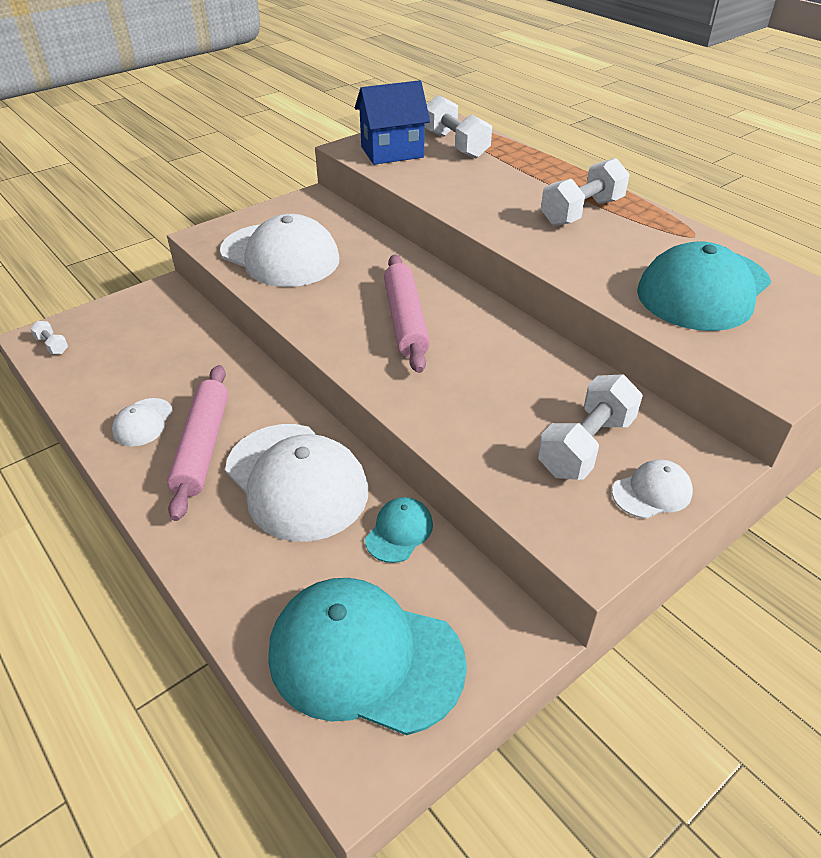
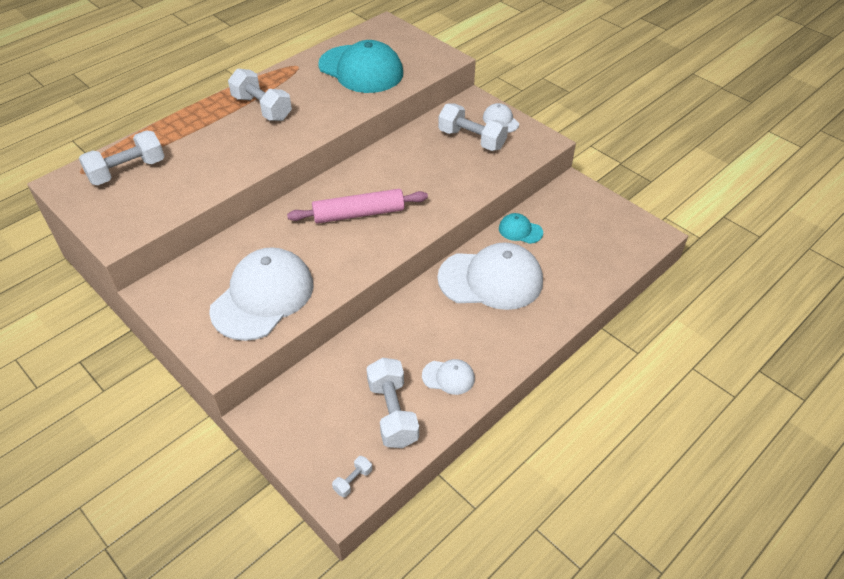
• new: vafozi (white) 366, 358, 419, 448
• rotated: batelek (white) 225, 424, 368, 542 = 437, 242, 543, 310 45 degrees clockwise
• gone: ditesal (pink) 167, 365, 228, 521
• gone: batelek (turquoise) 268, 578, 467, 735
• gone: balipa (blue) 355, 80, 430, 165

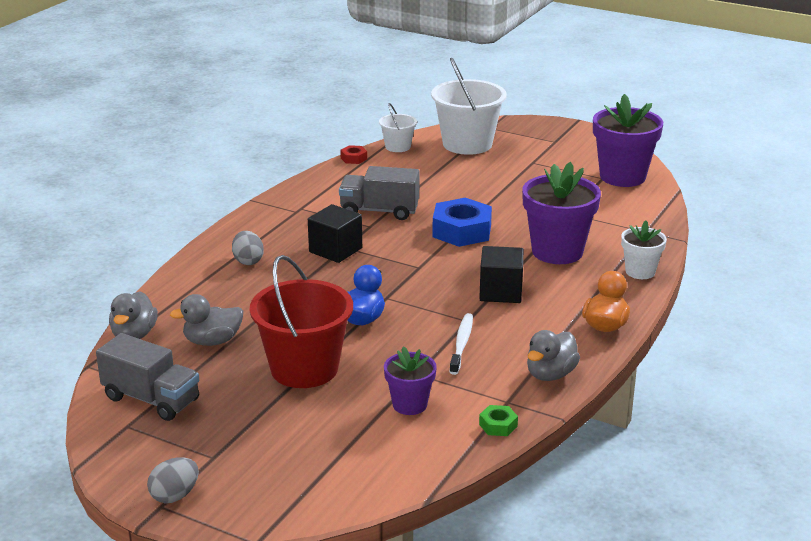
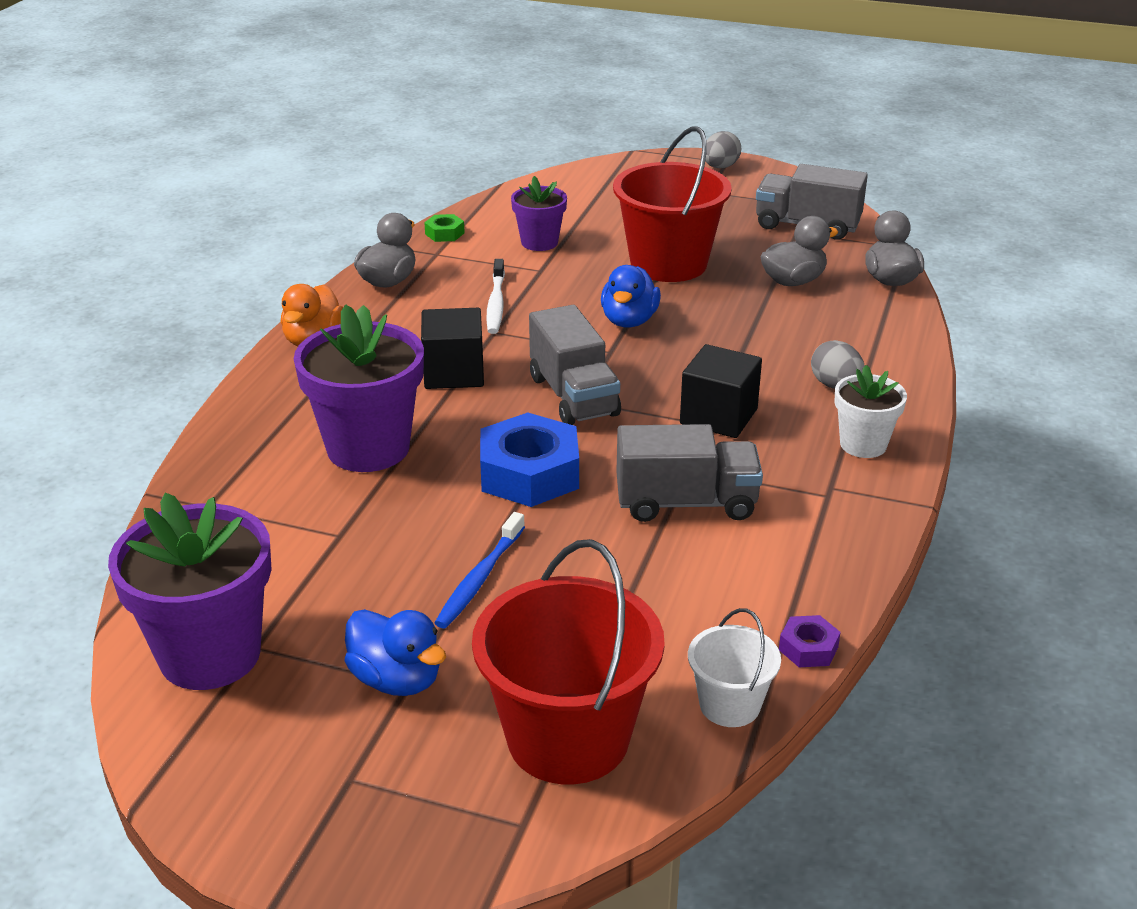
• new: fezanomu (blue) 345, 609, 446, 696
• new: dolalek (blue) 434, 512, 525, 628
• repainted: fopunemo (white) 431, 57, 507, 155 to fopunemo (red) 472, 539, 665, 784
• new: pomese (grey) 529, 305, 621, 425
• repainted: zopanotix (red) 340, 145, 367, 164 to zopanotix (purple) 779, 615, 841, 667
• shifted: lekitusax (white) 621, 221, 667, 279 to 834, 365, 907, 458

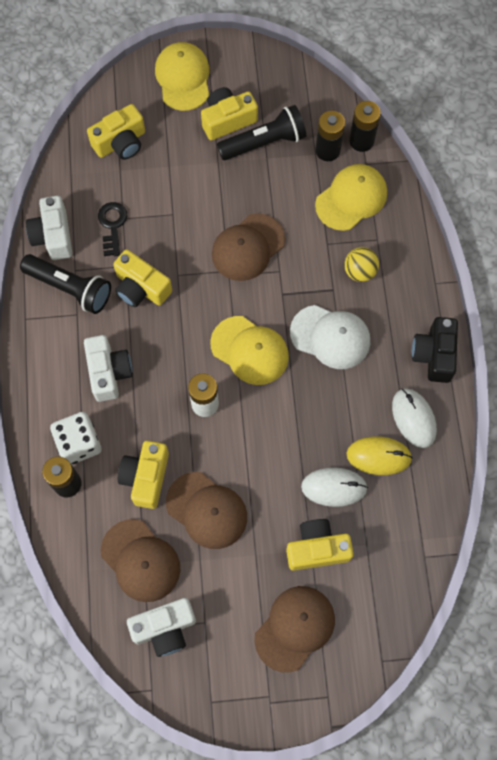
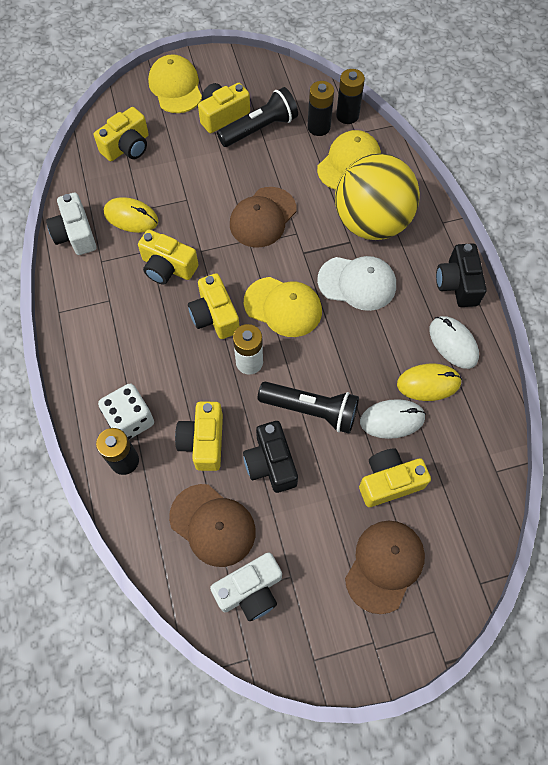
• swapped: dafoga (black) 98, 202, 127, 256 to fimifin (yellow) 104, 197, 158, 233
• new: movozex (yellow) 188, 273, 240, 339
• swapped: batelek (brown) 166, 472, 247, 549 to movozex (black) 243, 421, 298, 493
• shifted: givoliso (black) 20, 254, 111, 314 to 258, 382, 359, 434
• scaled: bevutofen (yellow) 344, 247, 379, 282 = 335, 153, 420, 240 x2.46
• gone: movozex (white) 84, 335, 133, 402

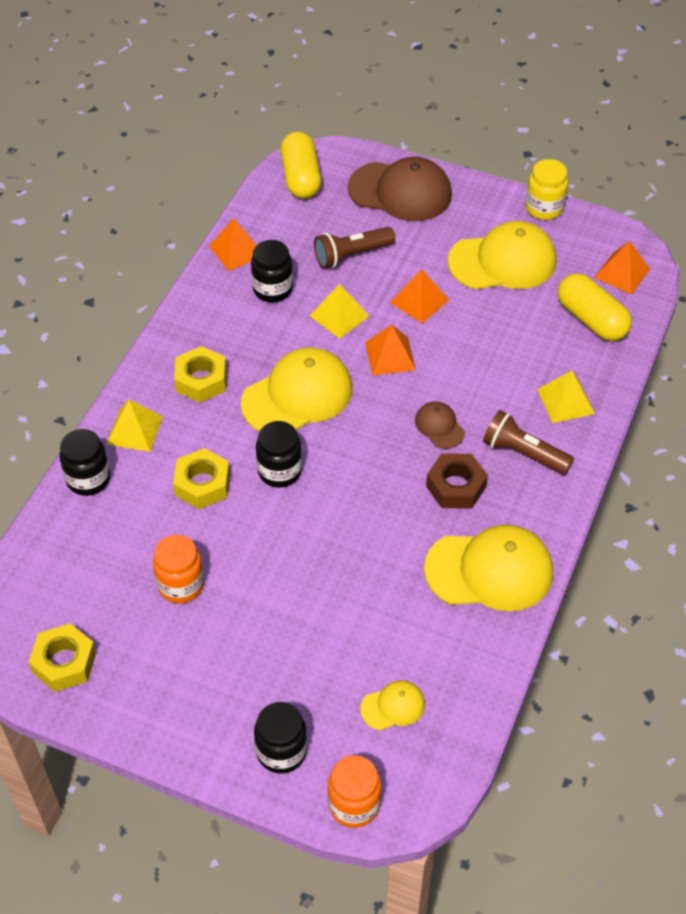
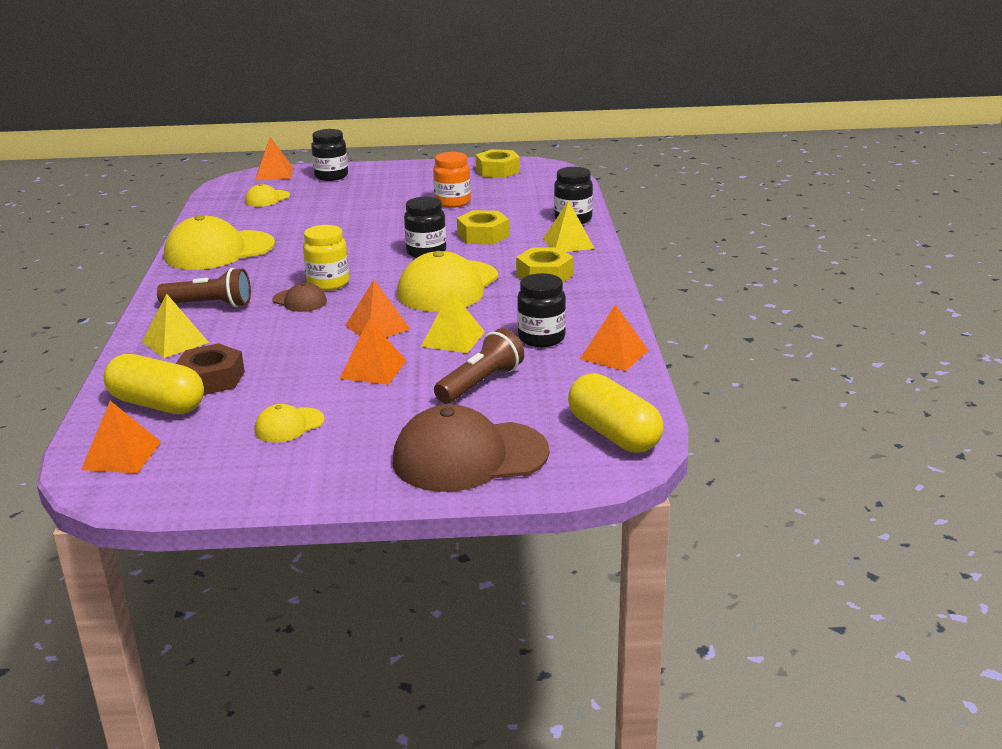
• shifted: zopanotix (brown) 426, 453, 488, 509 to 176, 343, 245, 395
• swapped: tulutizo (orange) 328, 755, 381, 828 to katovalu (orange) 255, 137, 293, 181
• scaled: batelek (yellow) 448, 221, 557, 289 = 255, 404, 325, 443 x0.48
• shifted: tulutizo (yellow) 526, 159, 568, 220 to 303, 225, 349, 291

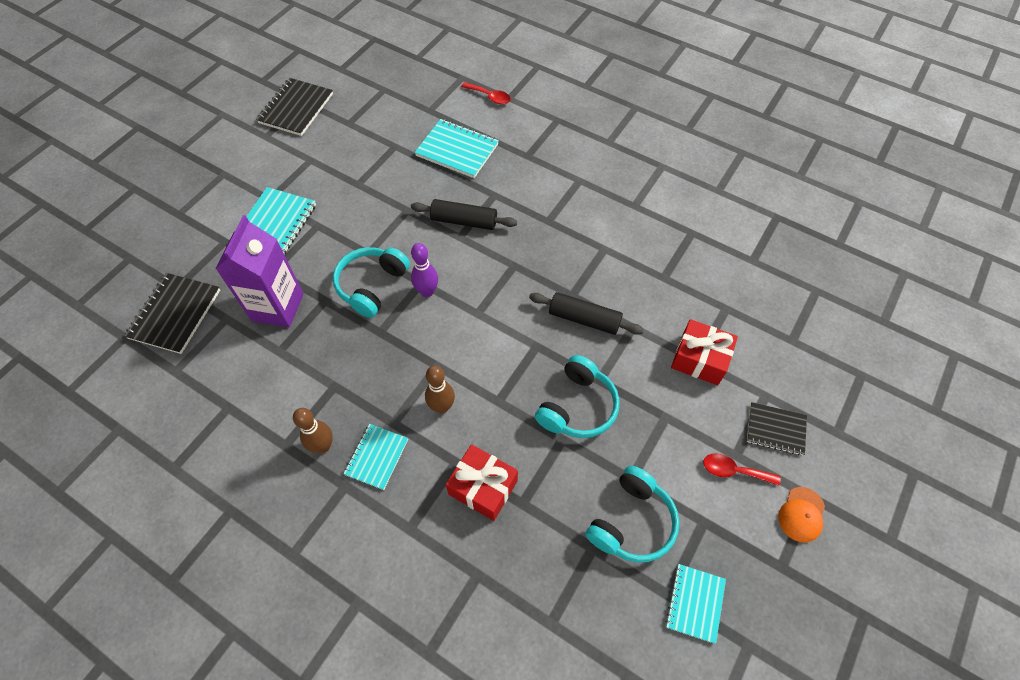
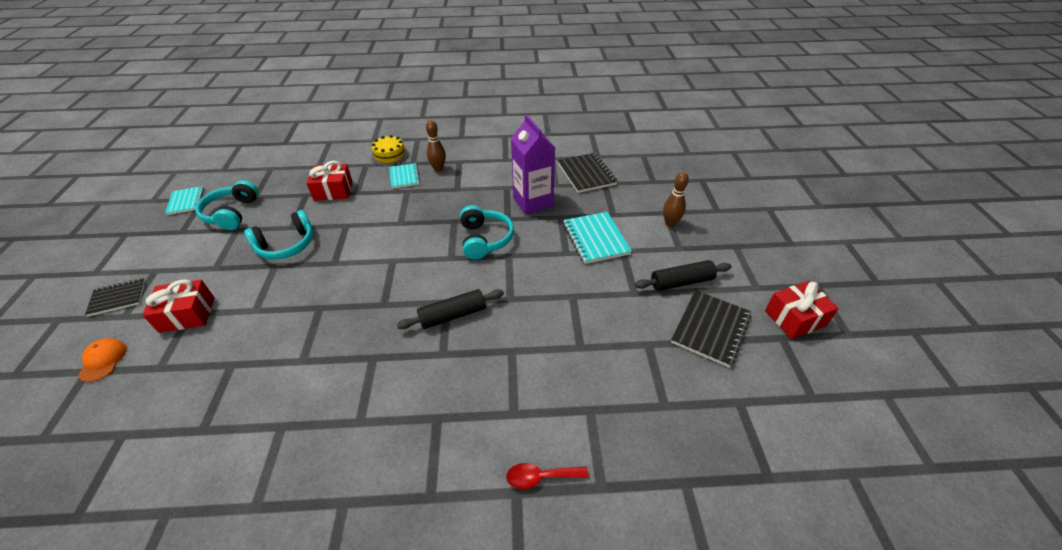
• shifted: batelek (orange) 778, 487, 825, 543 to 78, 338, 127, 382
• rotated: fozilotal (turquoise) 535, 355, 620, 438 = 244, 210, 313, 260 120 degrees counterclockwise
• new: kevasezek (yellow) 371, 135, 409, 166
• shifted: ditesal (black) 529, 292, 644, 335 to 635, 260, 732, 291
• shifted: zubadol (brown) 425, 365, 455, 413 to 663, 172, 689, 227
• rotated: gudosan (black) 256, 78, 333, 136 = 671, 290, 751, 368 45 degrees clockwise
• new: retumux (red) 765, 281, 839, 339
• gone: zubadol (purple) 411, 243, 438, 297
• gone: gudosan (turquoise) 415, 119, 499, 178
• gone: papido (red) 703, 453, 781, 486

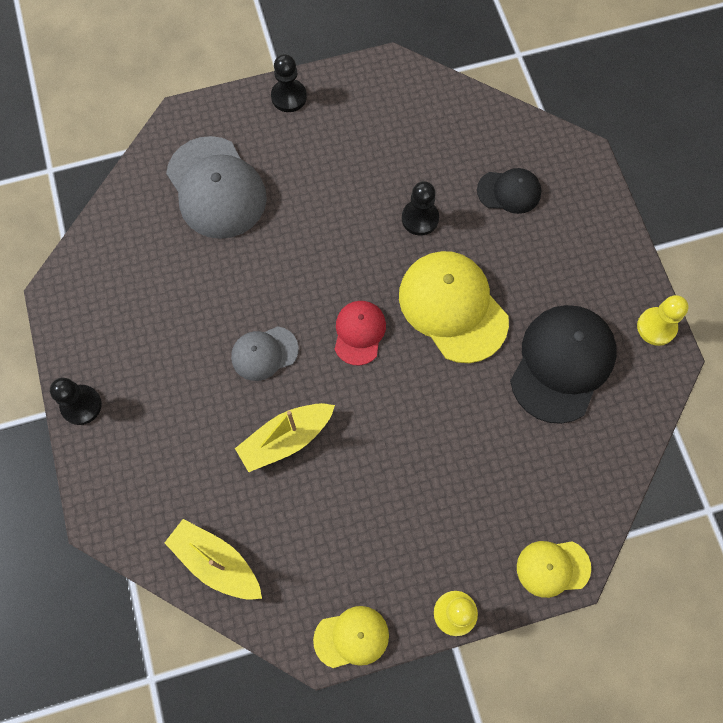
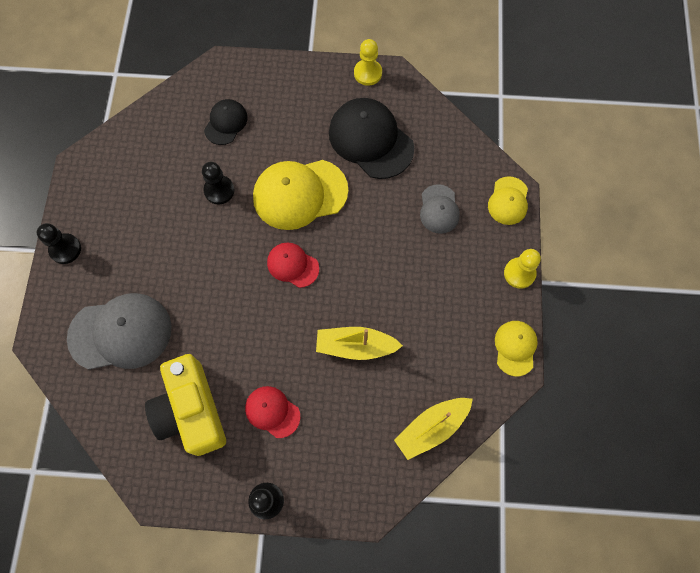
• new: movozex (yellow) 145, 354, 226, 456
• new: batelek (red) 245, 386, 300, 438
• rotated: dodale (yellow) 235, 403, 335, 472 = 316, 327, 403, 360 105 degrees clockwise
• shifted: batelek (grey) 231, 326, 299, 381 to 420, 184, 460, 234

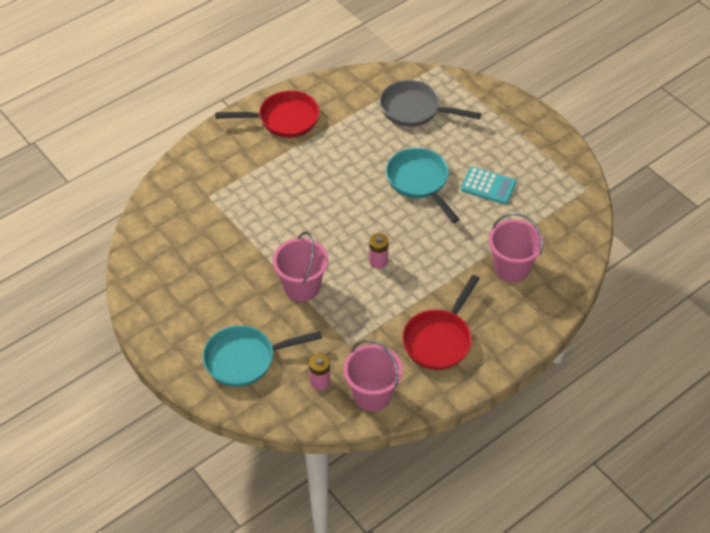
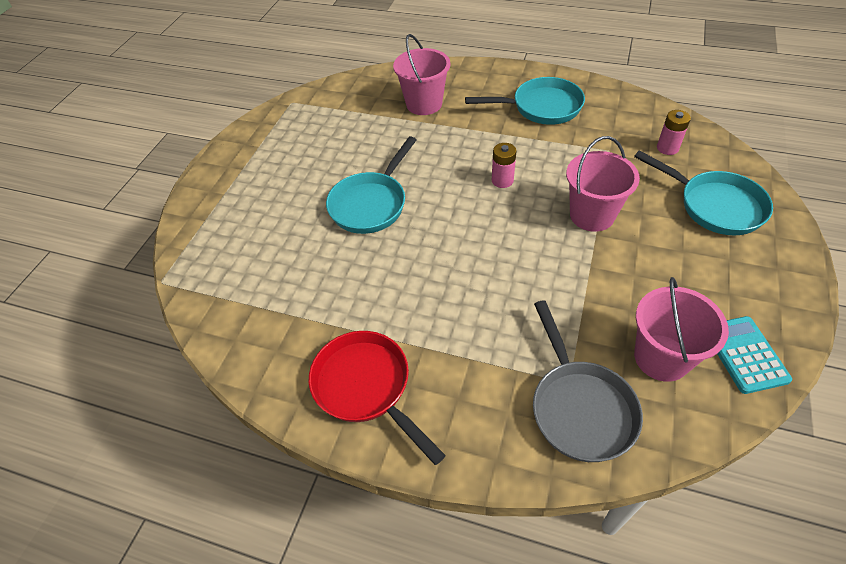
• repainted: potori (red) 402, 275, 480, 370 to potori (turquoise) 465, 77, 585, 125
• shifted: potori (grey) 380, 80, 481, 127 to 533, 300, 643, 462
• shifted: fopunemo (pink) 343, 339, 403, 411 to 634, 277, 729, 382
• shifted: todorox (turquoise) 461, 167, 517, 204 to 718, 316, 792, 394

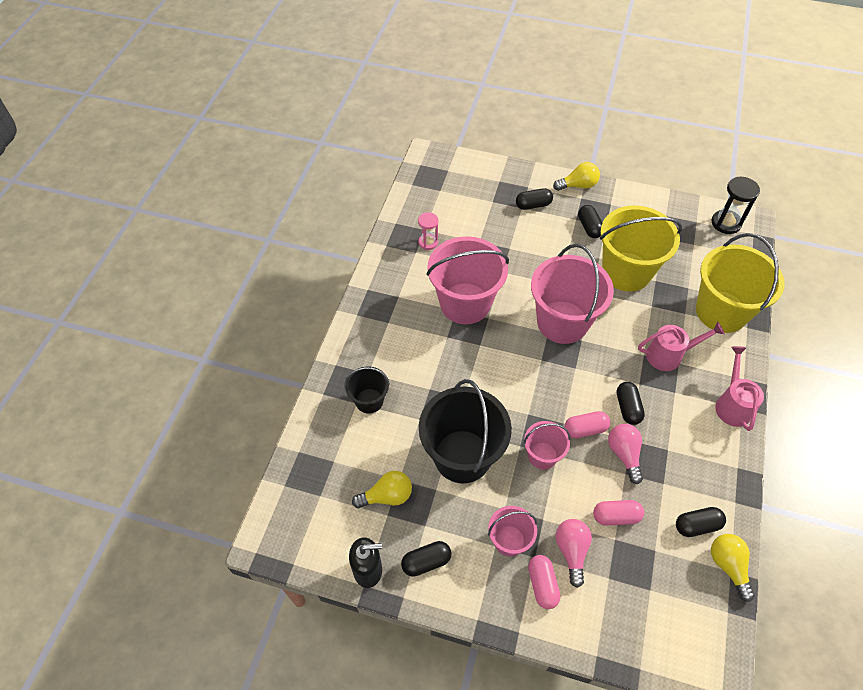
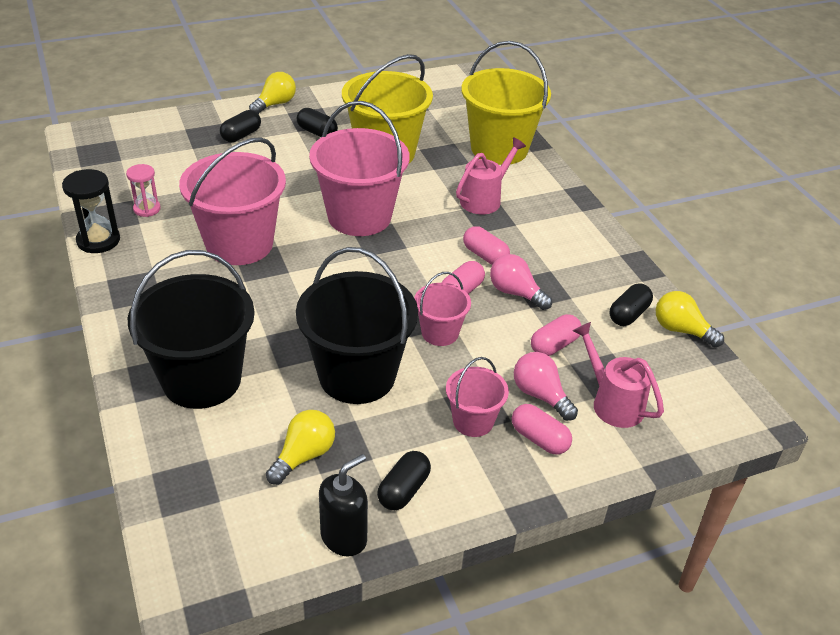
• shifted: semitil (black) 711, 176, 760, 234 to 62, 169, 120, 253
• scaled: fopunemo (black) 345, 366, 390, 414 = 128, 250, 255, 409 x1.96
• repainted: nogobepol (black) 617, 382, 645, 425 to nogobepol (pink) 463, 226, 510, 265
• shifted: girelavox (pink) 715, 346, 764, 431 to 573, 322, 664, 428

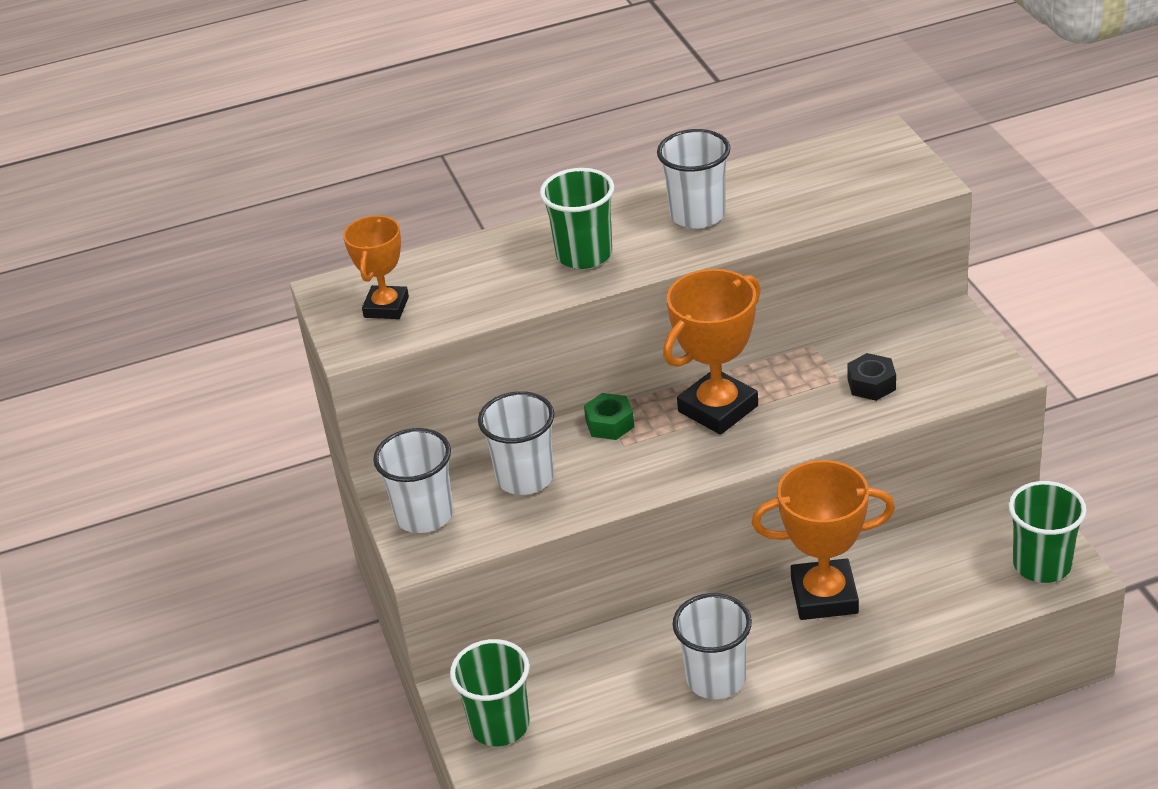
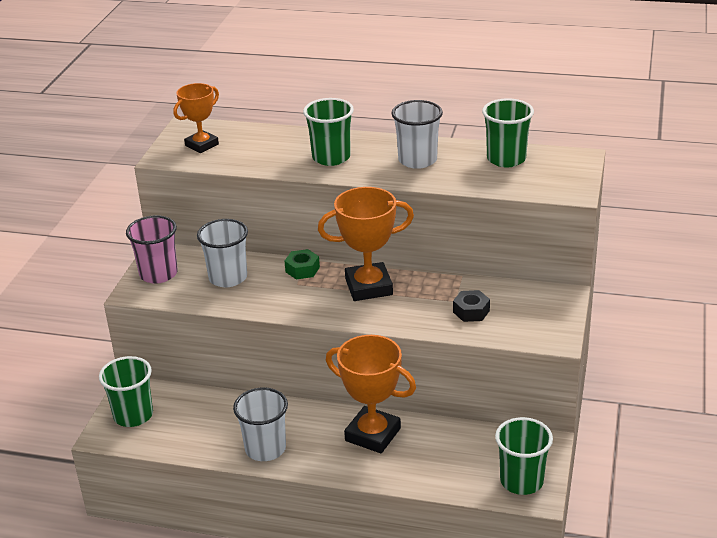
• repainted: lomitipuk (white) 373, 428, 453, 533 to lomitipuk (pink) 126, 215, 178, 284
• new: lomitipuk (green) 482, 98, 534, 167

